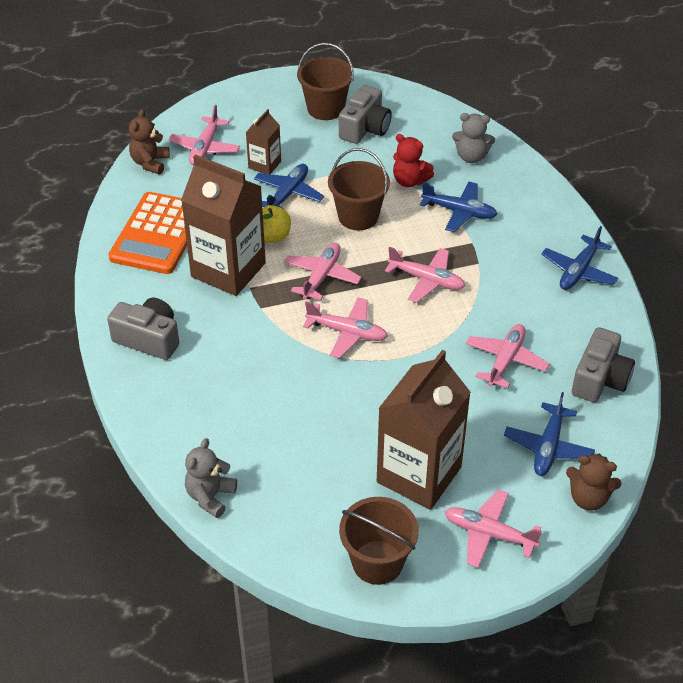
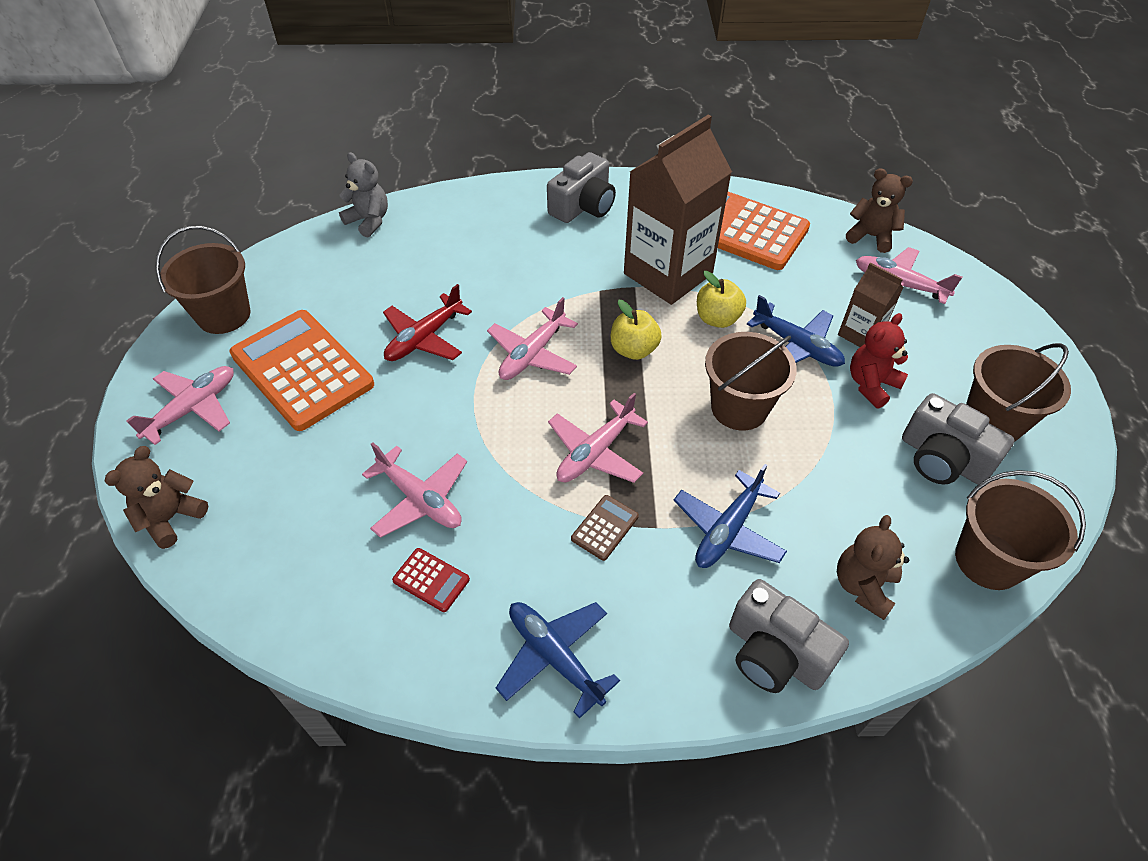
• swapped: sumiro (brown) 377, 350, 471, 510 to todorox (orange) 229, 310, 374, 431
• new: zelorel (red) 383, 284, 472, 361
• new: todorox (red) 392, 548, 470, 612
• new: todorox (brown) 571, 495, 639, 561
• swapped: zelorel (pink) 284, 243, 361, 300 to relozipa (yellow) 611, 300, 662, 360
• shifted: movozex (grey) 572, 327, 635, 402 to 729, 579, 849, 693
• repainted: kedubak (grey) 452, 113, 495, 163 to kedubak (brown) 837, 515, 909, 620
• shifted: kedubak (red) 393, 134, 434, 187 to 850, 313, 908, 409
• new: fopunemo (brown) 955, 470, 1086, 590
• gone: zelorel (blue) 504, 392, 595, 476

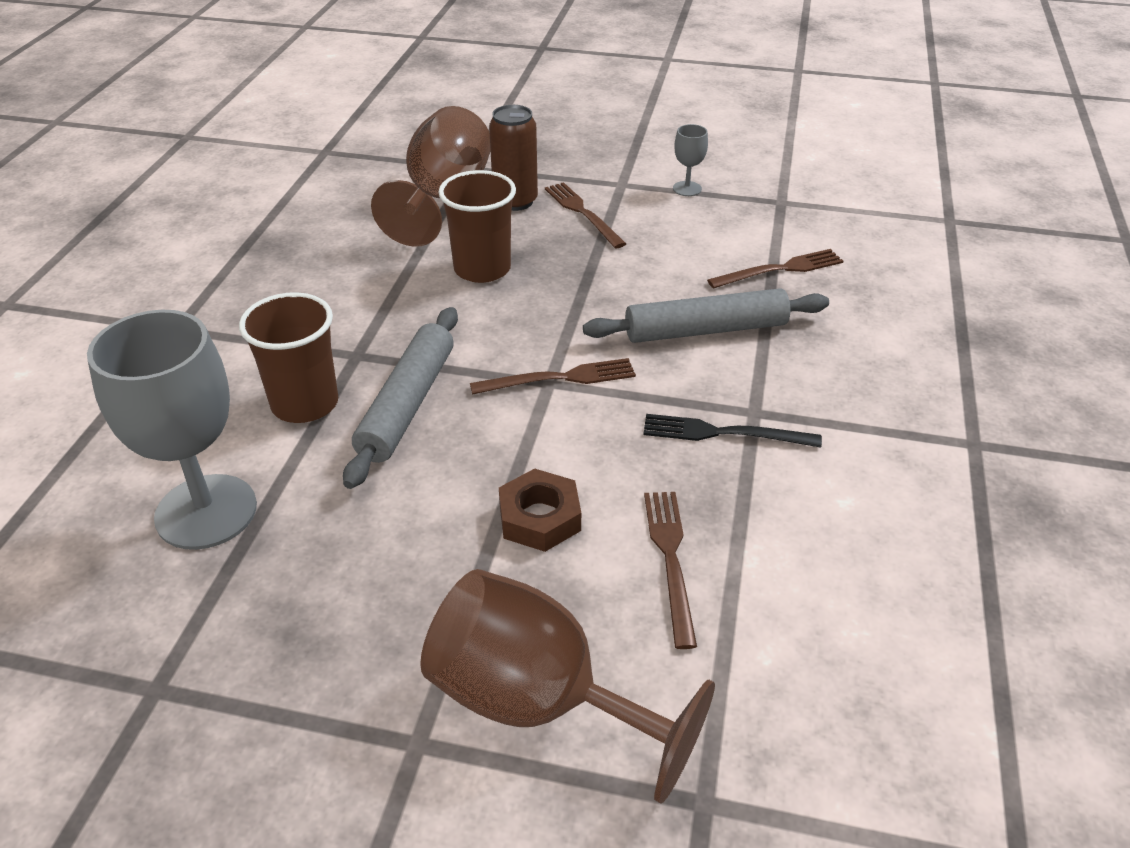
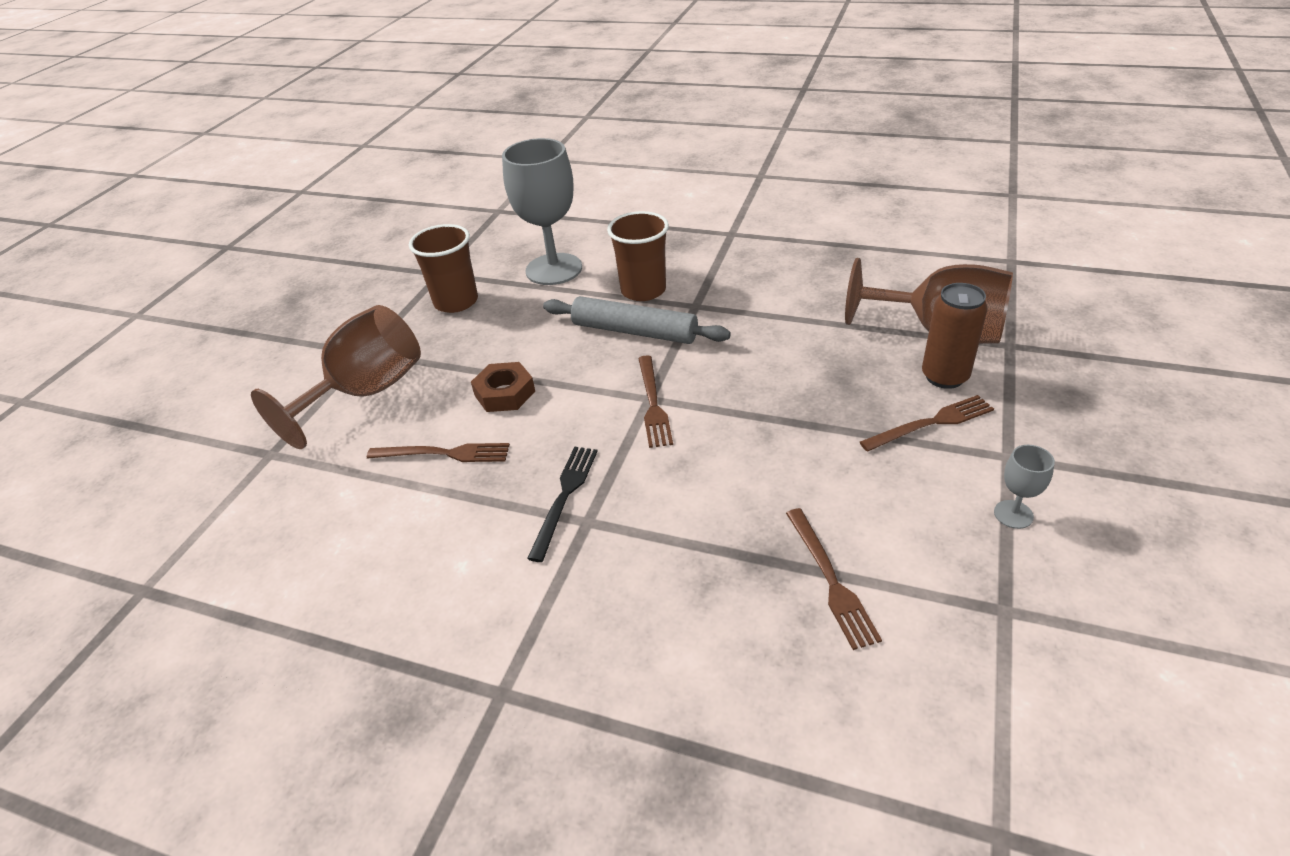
• shifted: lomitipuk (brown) 438, 170, 516, 283 to 409, 224, 478, 313
• gone: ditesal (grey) 583, 288, 829, 343

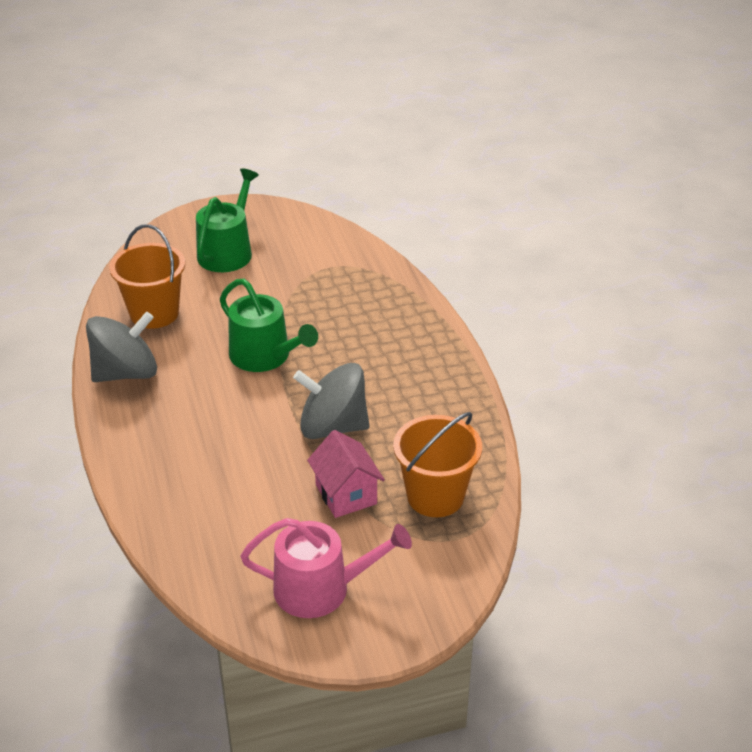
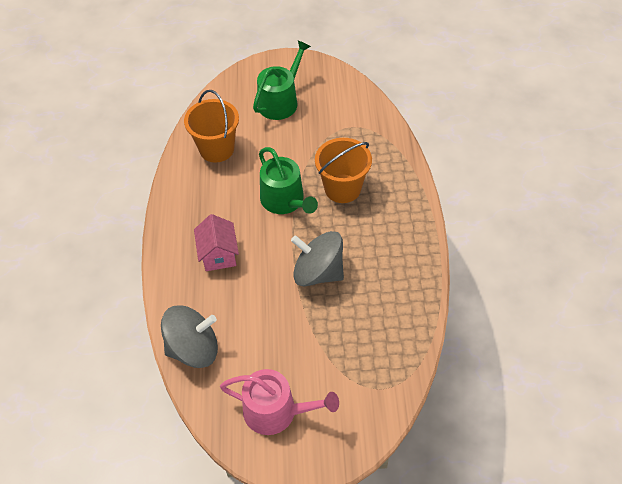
• shifted: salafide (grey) 86, 311, 157, 382 to 161, 305, 218, 368
• shifted: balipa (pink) 307, 430, 385, 518 to 194, 214, 239, 271
• shifted: fopunemo (orange) 393, 412, 482, 517 to 315, 138, 372, 203

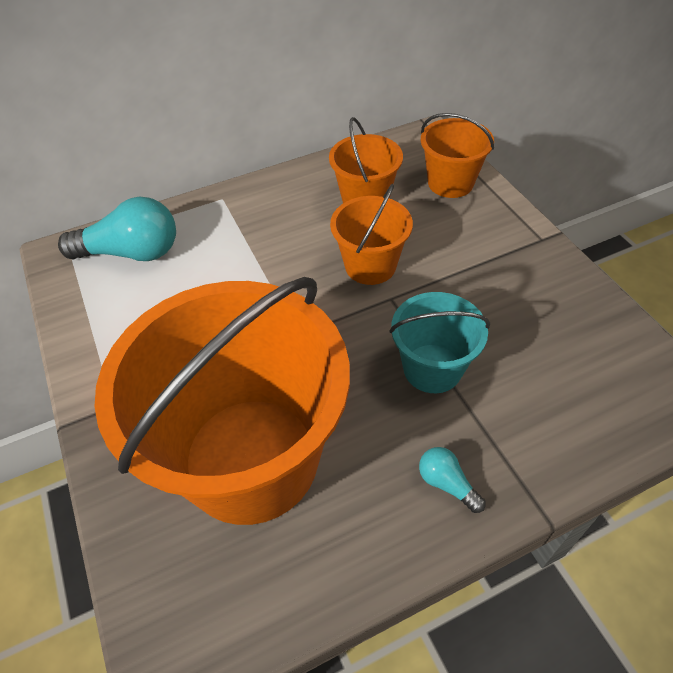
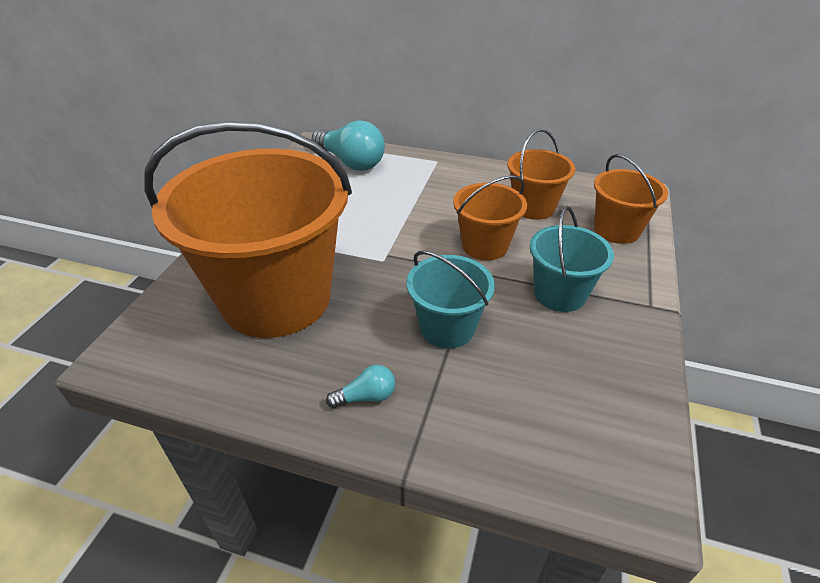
• rotated: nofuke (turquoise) 419, 447, 486, 513 = 326, 365, 395, 408 75 degrees clockwise
• new: fopunemo (turquoise) 530, 206, 614, 312

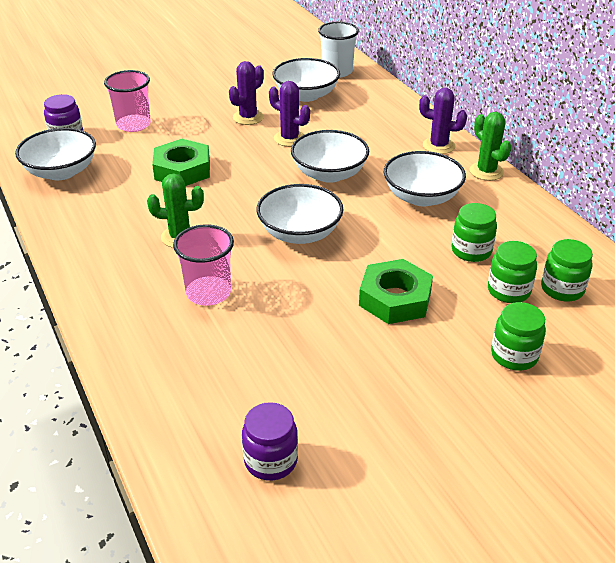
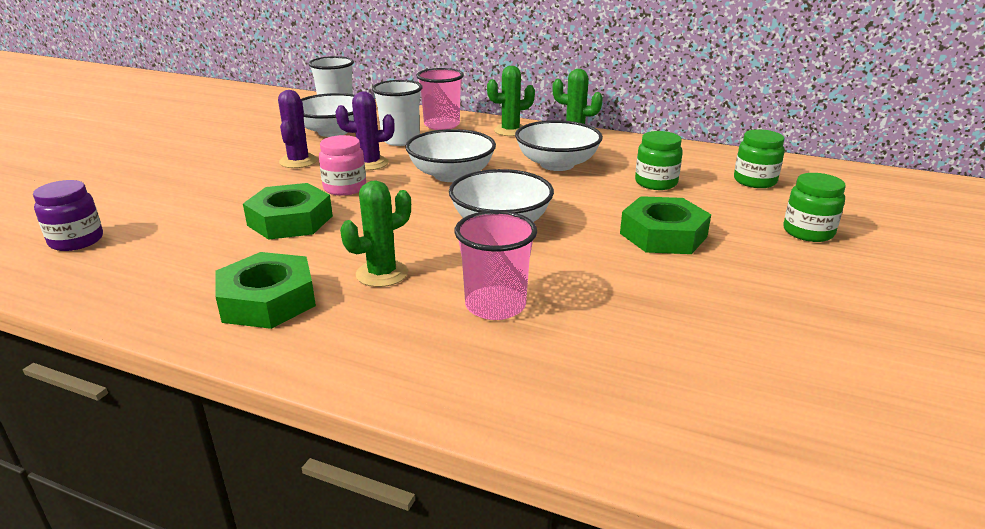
• new: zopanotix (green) 215, 252, 316, 329
• new: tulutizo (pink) 319, 135, 366, 196
• new: lomitipuk (white) 372, 80, 422, 146
• shifted: lomitipuk (pink) 104, 70, 151, 132 to 416, 68, 464, 130
• repainted: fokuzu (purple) 419, 88, 467, 154 to fokuzu (green) 487, 66, 535, 136
• gone: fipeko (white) 15, 128, 96, 180
• gone: tulutizo (purple) 242, 402, 298, 481
• gone: tulutizo (green) 488, 241, 537, 303

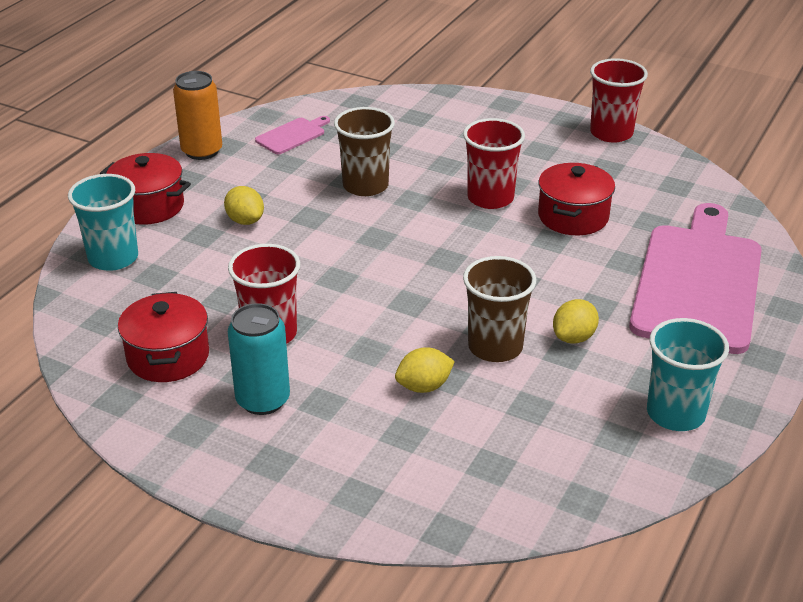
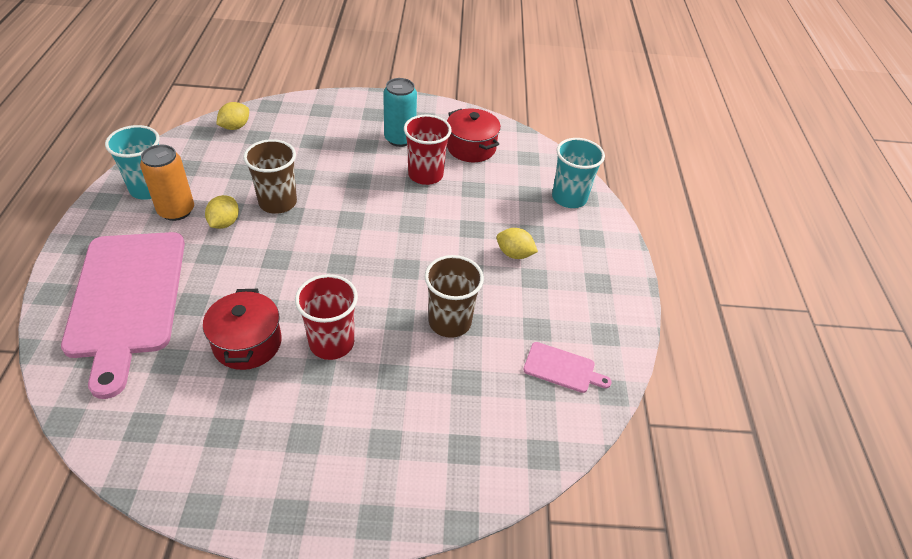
• shifted: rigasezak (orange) 173, 71, 222, 160 to 140, 145, 194, 221
• shifted: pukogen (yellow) 395, 347, 455, 393 to 216, 102, 249, 130
• rotated: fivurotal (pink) 255, 116, 330, 154 = 523, 342, 612, 393 90 degrees counterclockwise
• gone: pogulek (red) 100, 153, 191, 225
• gone: lomitipuk (red) 590, 58, 648, 143

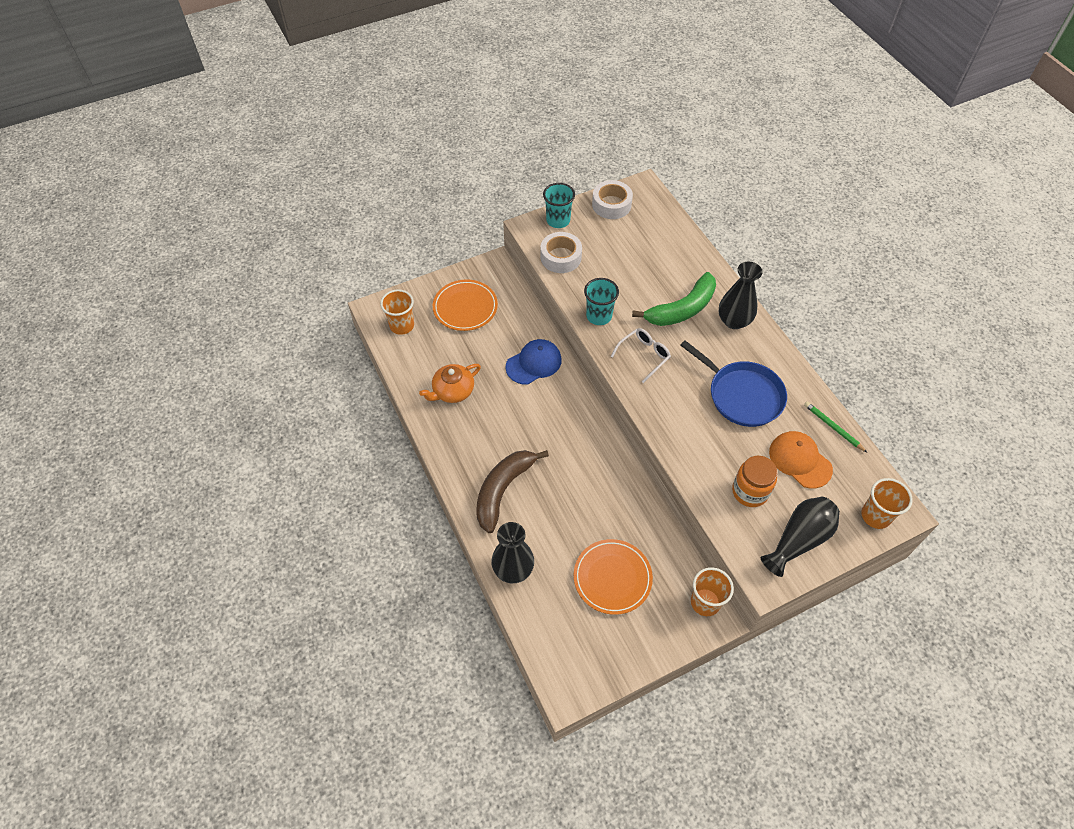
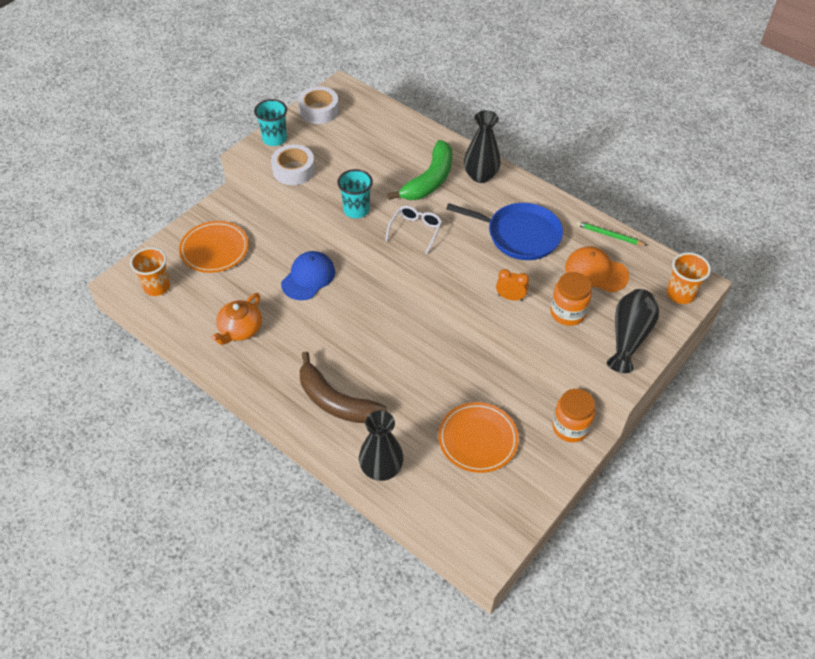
• rotated: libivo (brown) 476, 450, 549, 533 = 300, 351, 387, 423 60 degrees counterclockwise
• new: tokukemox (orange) 496, 269, 529, 301
• swapped: lomitipuk (orange) 691, 567, 734, 616 to tulutizo (orange) 552, 389, 596, 442

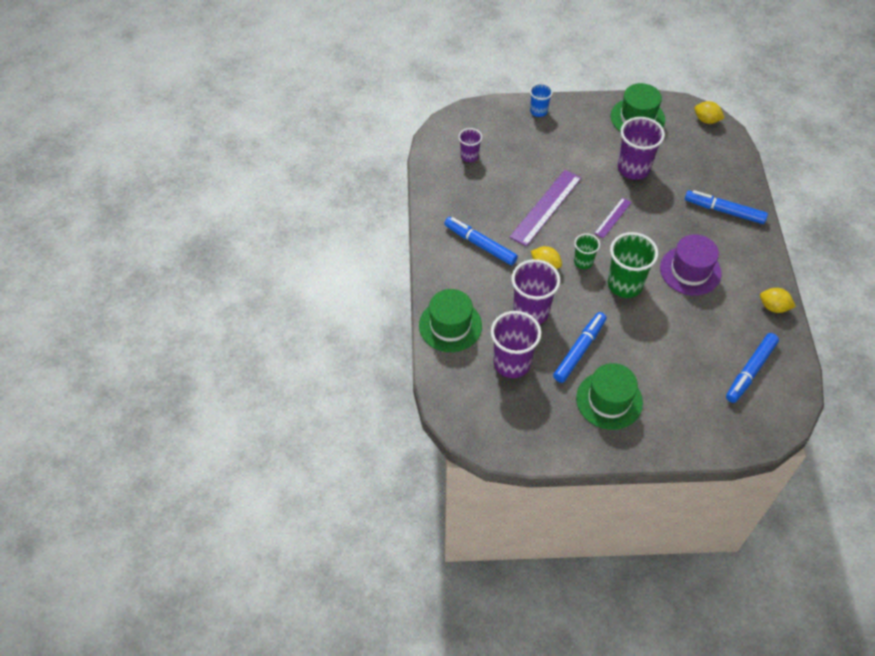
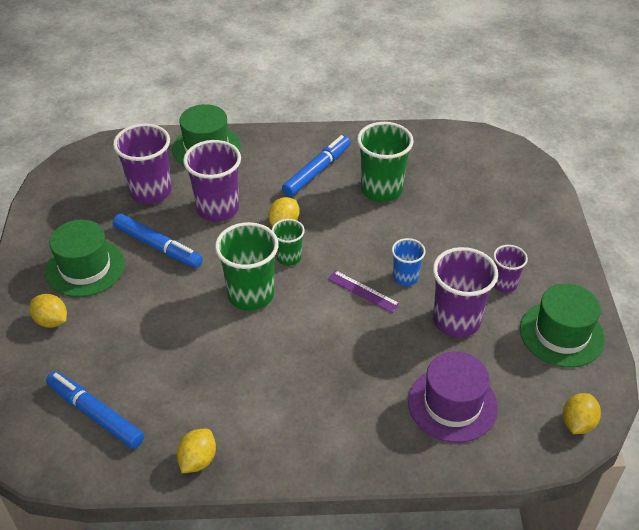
• new: pukogen (yellow) 29, 294, 67, 328
• new: lomitipuk (green) 357, 122, 414, 202
• shifted: lomitipuk (blue) 530, 83, 553, 117 to 392, 238, 426, 286
• shifted: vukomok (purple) 660, 235, 722, 296 to 408, 351, 498, 443
• shifted: lomitipuk (purple) 459, 128, 482, 162 to 493, 245, 528, 293
• gone: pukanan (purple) 509, 170, 581, 247
• gone: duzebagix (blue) 685, 190, 768, 224

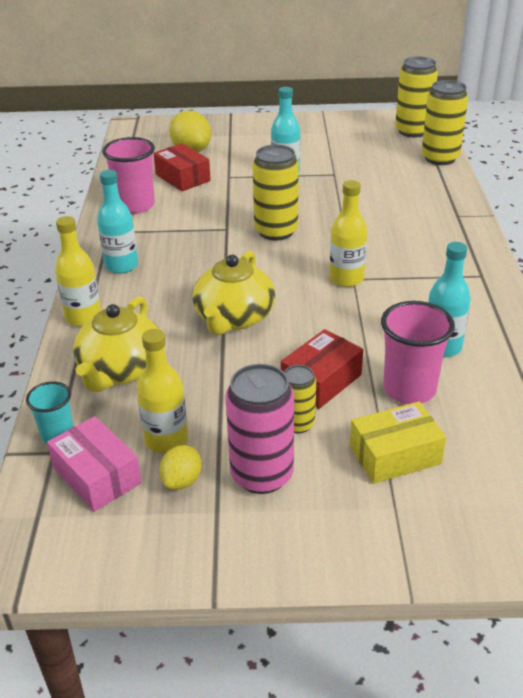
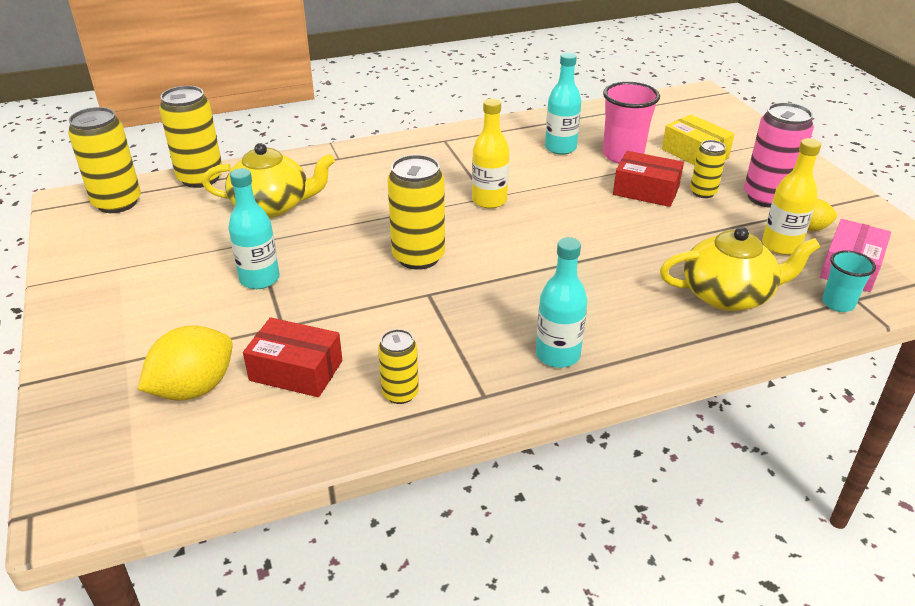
• shifted: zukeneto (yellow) 193, 251, 275, 335 to 202, 143, 335, 218
• rotated: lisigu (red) 153, 143, 211, 191 = 243, 317, 342, 397 75 degrees clockwise
• swapped: lomitipuk (pink) 102, 137, 155, 214 to rigasezak (yellow) 378, 329, 419, 404
• gone: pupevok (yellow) 55, 216, 101, 326

